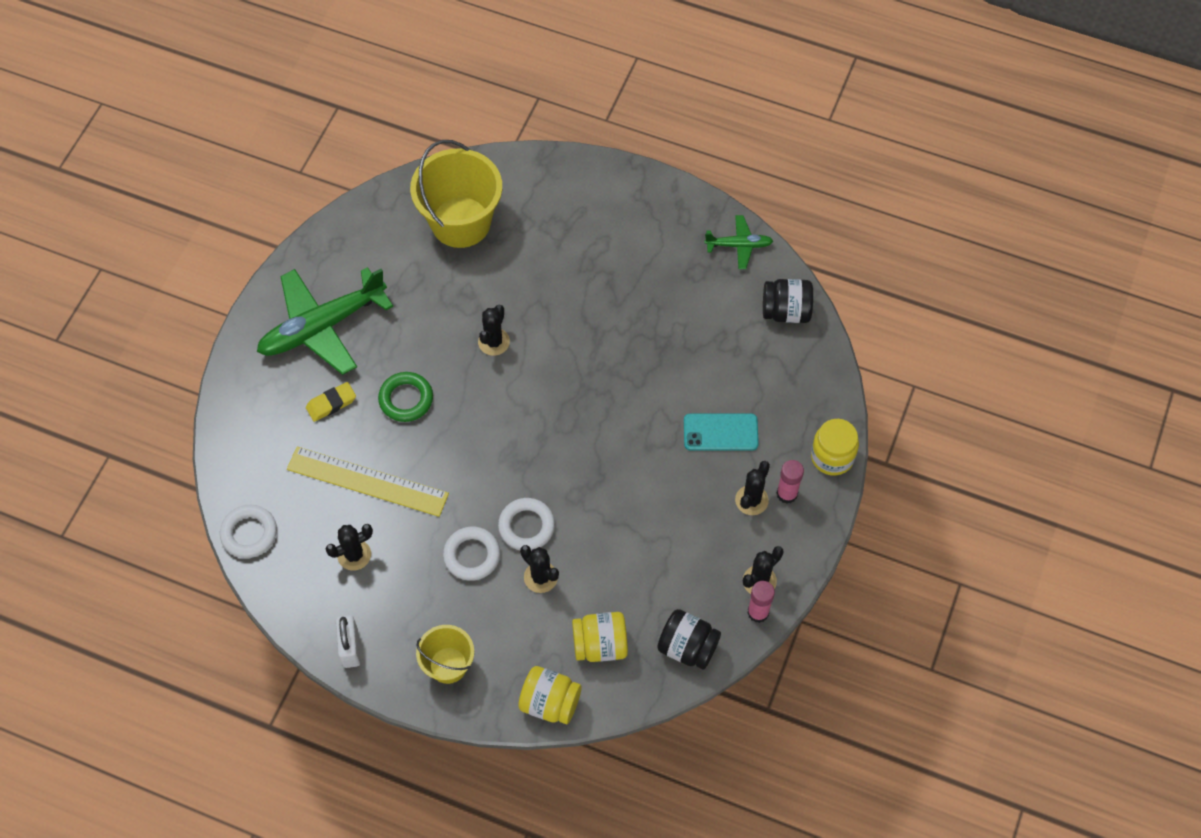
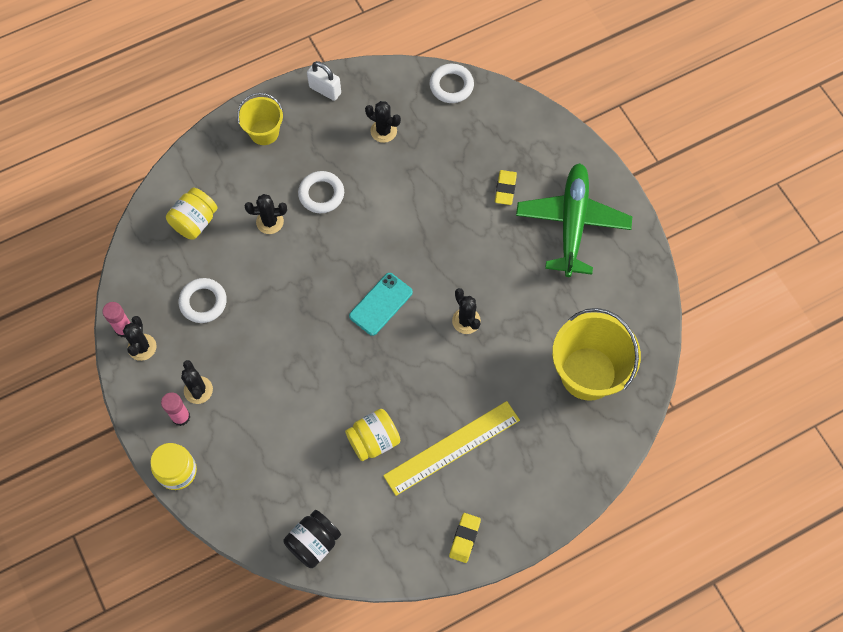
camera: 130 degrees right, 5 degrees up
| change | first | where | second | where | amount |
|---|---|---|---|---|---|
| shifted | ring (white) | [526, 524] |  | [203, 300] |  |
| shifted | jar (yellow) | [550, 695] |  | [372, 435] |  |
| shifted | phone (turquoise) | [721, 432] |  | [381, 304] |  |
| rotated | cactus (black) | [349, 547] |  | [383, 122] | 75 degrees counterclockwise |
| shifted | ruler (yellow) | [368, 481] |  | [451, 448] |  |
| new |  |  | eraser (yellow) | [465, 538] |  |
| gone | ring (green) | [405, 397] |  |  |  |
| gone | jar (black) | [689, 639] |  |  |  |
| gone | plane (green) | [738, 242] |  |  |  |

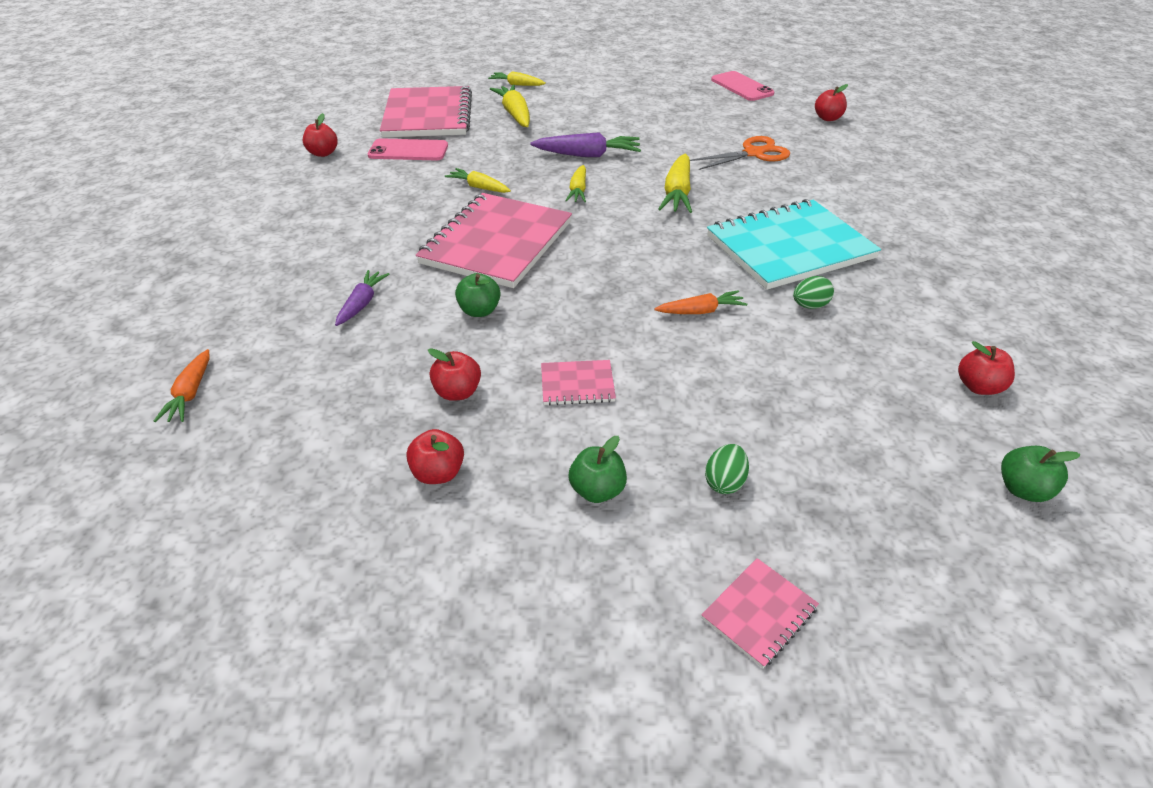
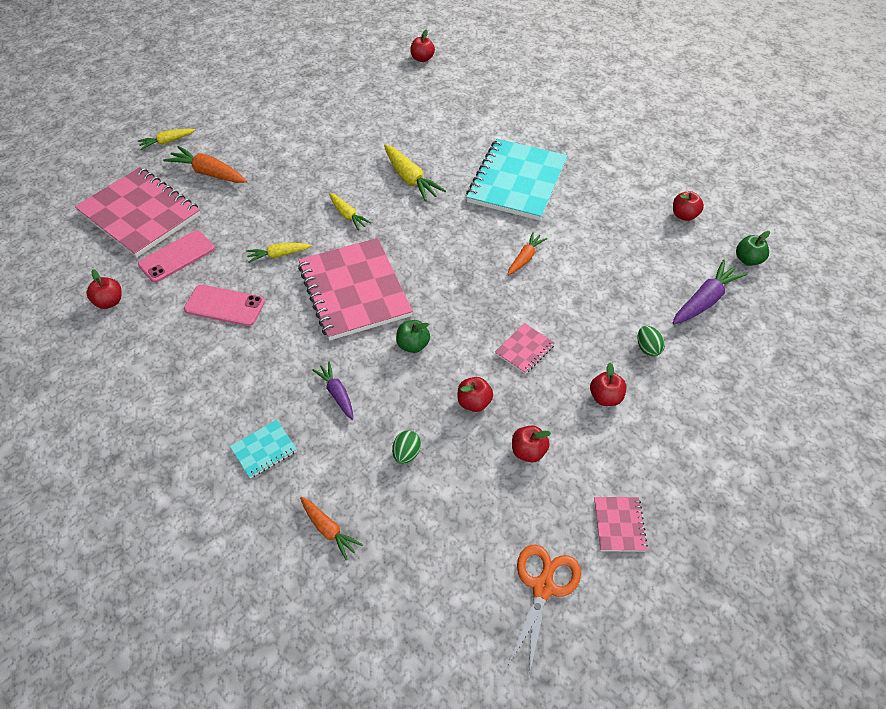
camera: 45 degrees left, 10 degrees up
| change | first | where | second | where | amount |
|---|---|---|---|---|---|
| repainted | carrot (yellow) | [510, 106] | carrot (orange) | [205, 164] |  |
| shifted | phone (pink) | [742, 86] |  | [224, 305] |  |
| new |  |  | notebook (turquoise) | [263, 449] |  |
| shifted | egg (green) | [813, 292] |  | [406, 447] |  |
| shifted | scissors (orange) | [740, 153] |  | [543, 610] |  |
| repainted | apple (green) | [598, 469] | apple (red) | [608, 384] |  |
| shifted | notebook (pink) | [760, 613] |  | [621, 524] |  |
| shifted | carrot (purple) | [585, 145] |  | [709, 292] |  |

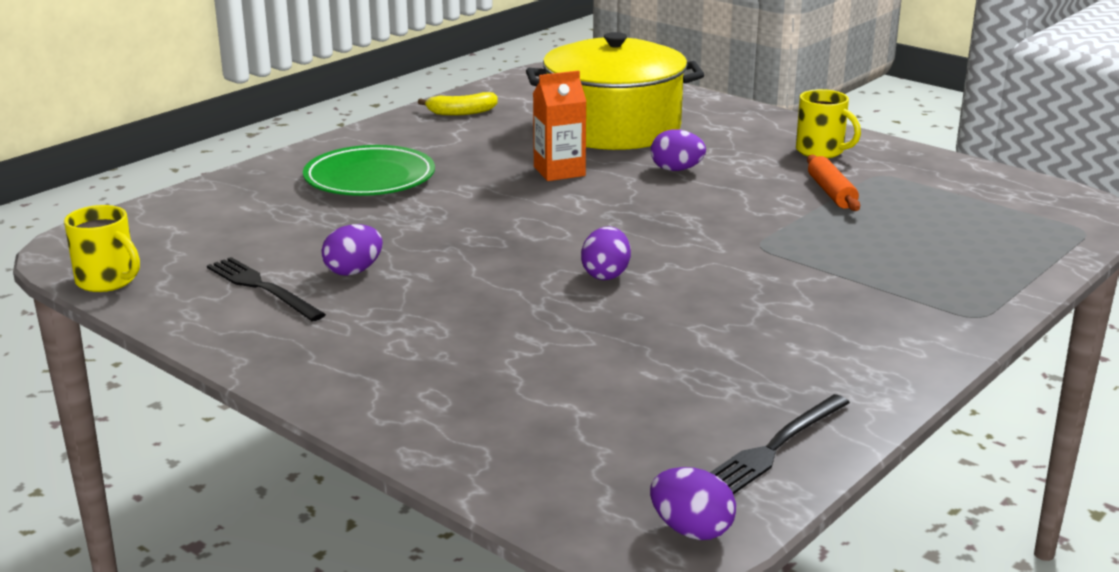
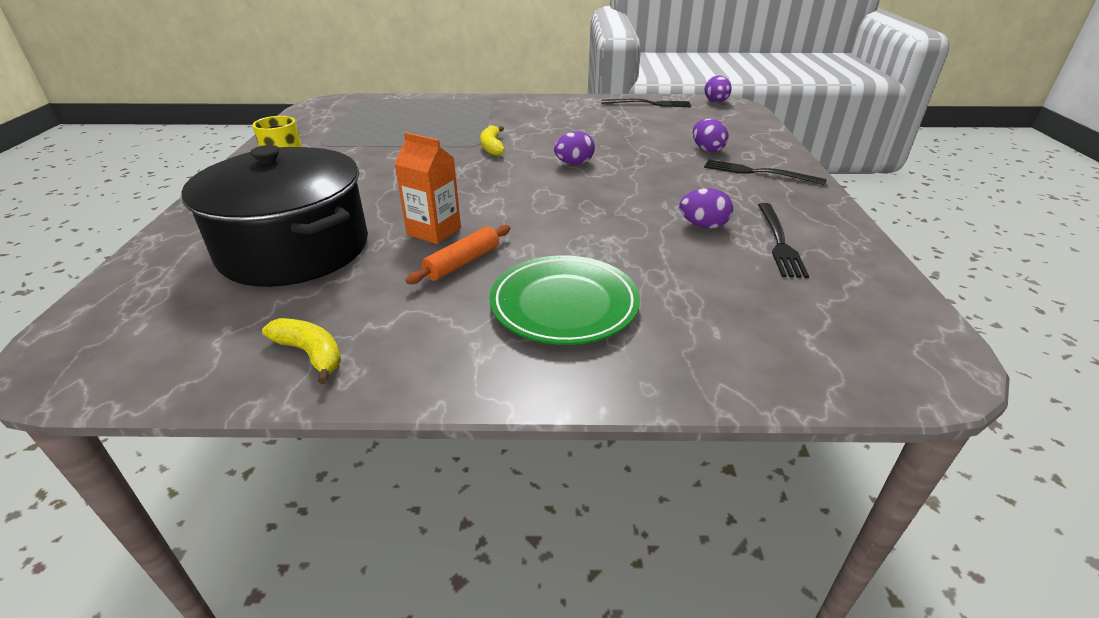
camera: 130 degrees left, 10 degrees up
| change | first | where | second | where | amount |
|---|---|---|---|---|---|
| repainted | pot (yellow) | [615, 91] | pot (black) | [274, 216] |  |
| shifted | rolling pin (orange) | [833, 183] |  | [457, 254] |  |
| new |  |  | banana (yellow) | [492, 140] |  |
| shifted | egg (purple) | [678, 150] |  | [711, 135] |  |
| new |  |  | fork (black) | [765, 172] |  |
| gone | mug (yellow) | [102, 248] |  |  |  |

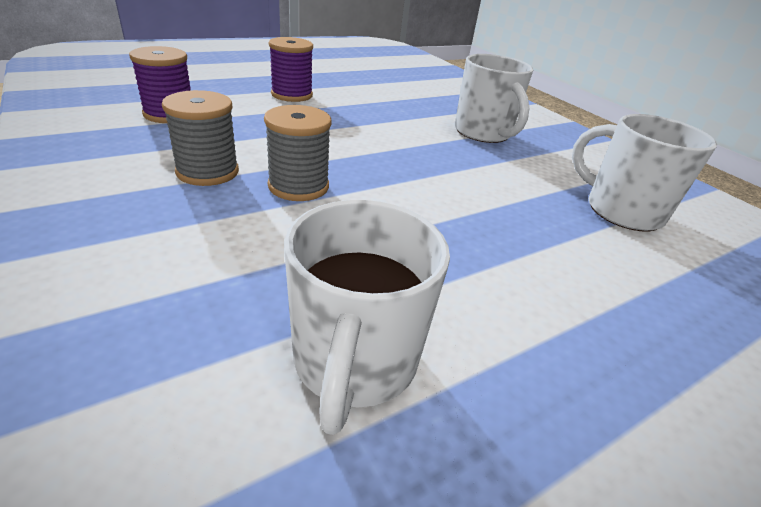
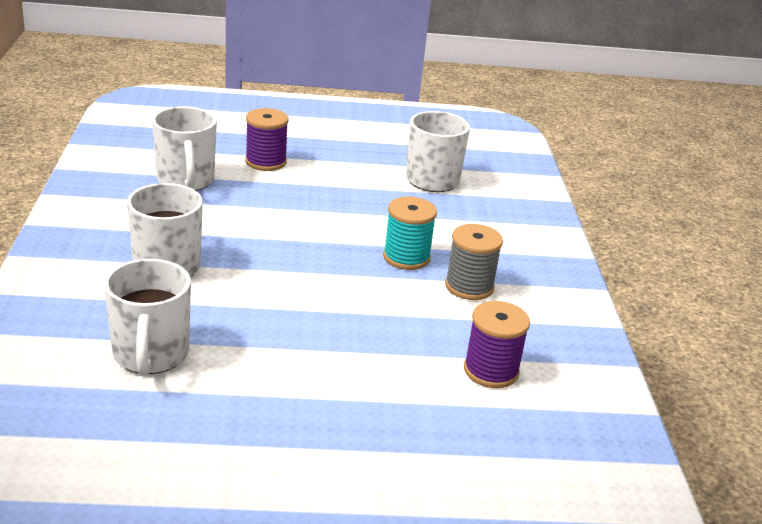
camera: 150 degrees left, 5 degrees down
| change | first | where | second | where | amount |
|---|---|---|---|---|---|
| new |  |  | mug (white) | [147, 317] |  |
| shifted | spool (purple) | [291, 69] |  | [267, 139] |  |
| repainted | spool (grey) | [297, 153] | spool (turquoise) | [410, 233] |  |

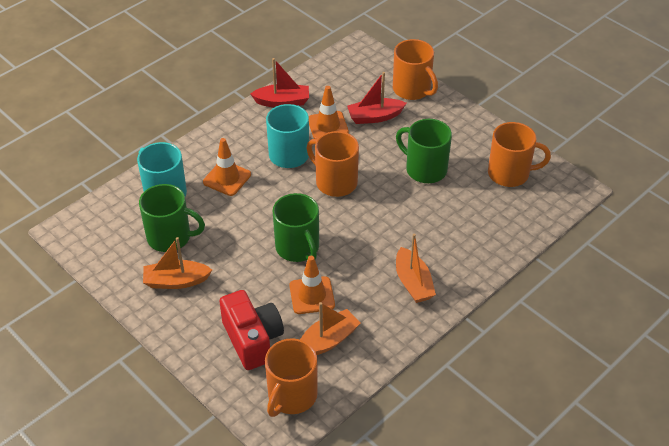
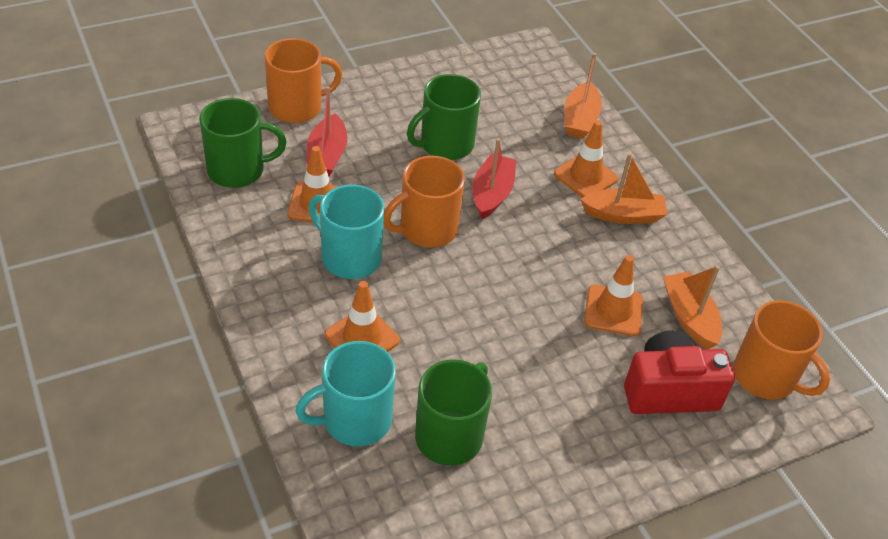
camera: 75 degrees left, 0 degrees up
| change | first | where | second | where | amount |
|---|---|---|---|---|---|
| shifted | mug (green) | [296, 227] |  | [242, 143] |  |
| shifted | boat (red) | [279, 82] |  | [494, 178] |  |
| new |  |  | traffic cone (orange) | [586, 159] |  |
| shifted | boat (orange) | [177, 263] |  | [583, 96] |  |
| gone | mug (orange) | [519, 154] |  |  |  |

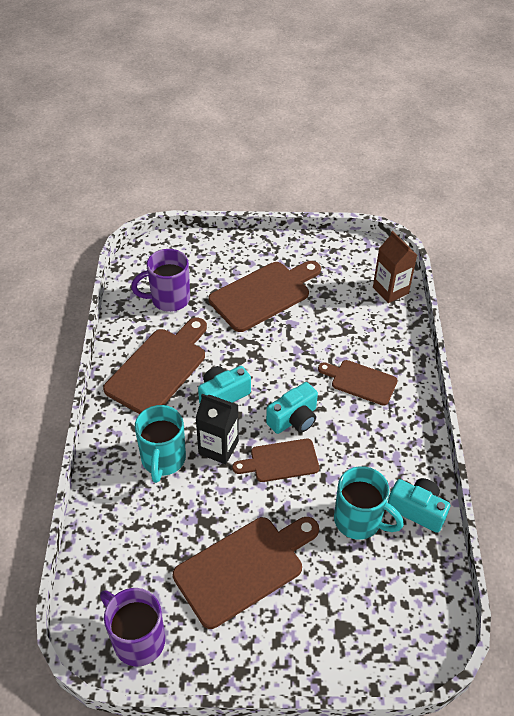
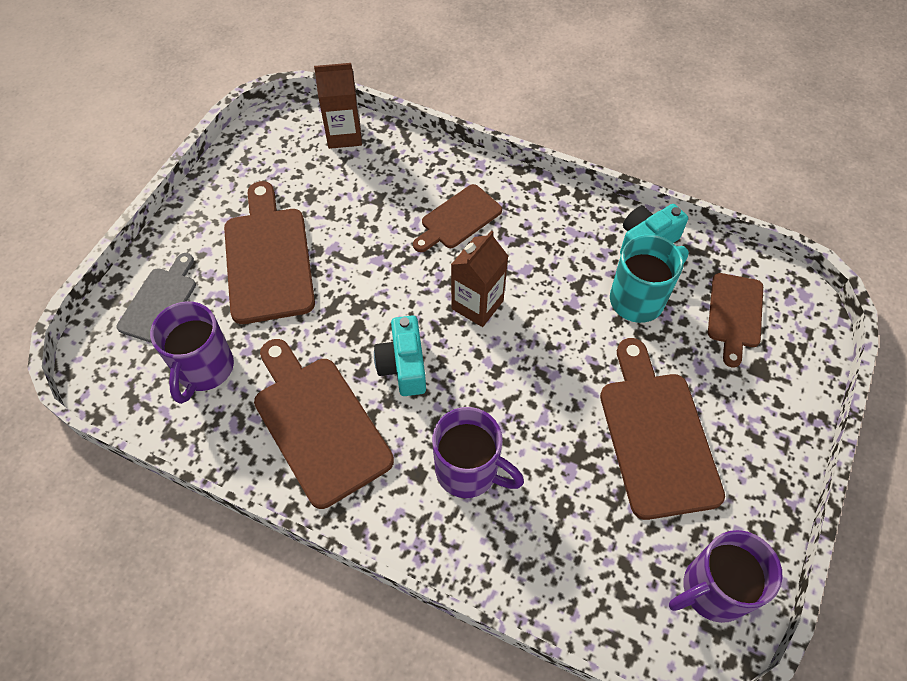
camera: 65 degrees left, 10 degrees up
| change | first | where | second | where | amount |
|---|---|---|---|---|---|
| new |  |  | cutting board (grey) | [156, 298] |  |
| repainted | mug (turquoise) | [160, 444] | mug (purple) | [478, 452] |  |
| swapped | camera (turquoise) | [292, 408] | carton (brown) | [479, 278] |  |
| shifted | cutting board (brown) | [275, 460] |  | [735, 320] |  |
| gone | carton (black) | [217, 429] |  |  |  |

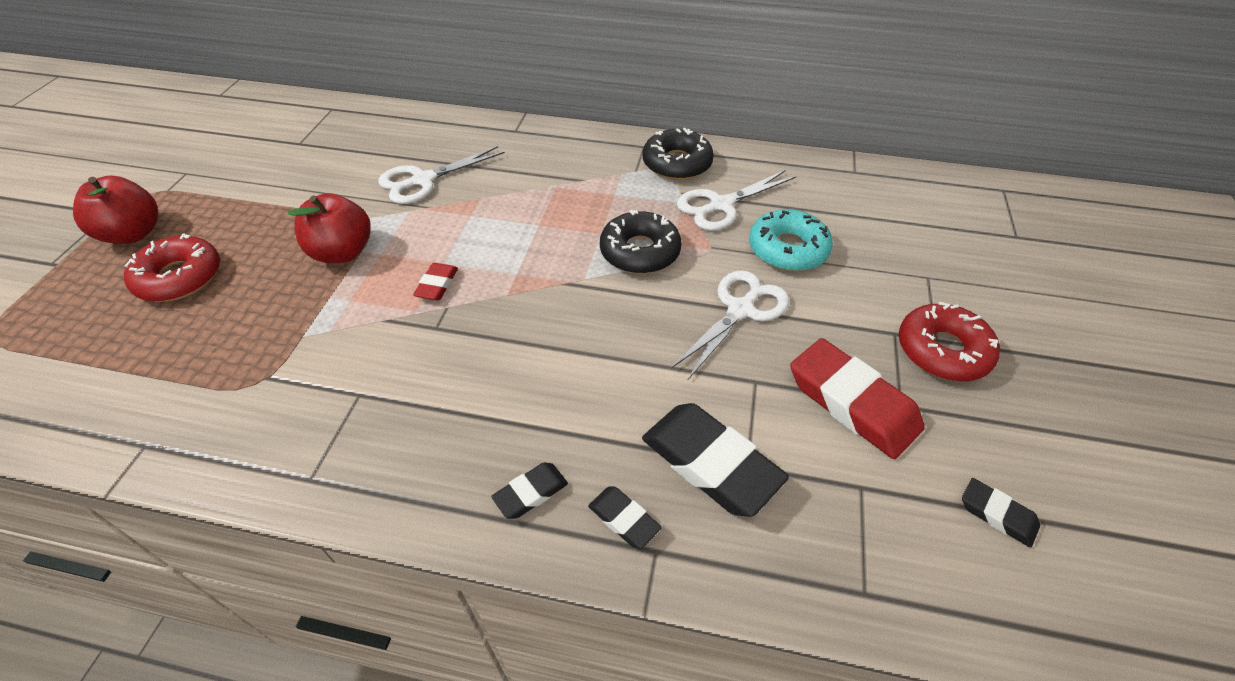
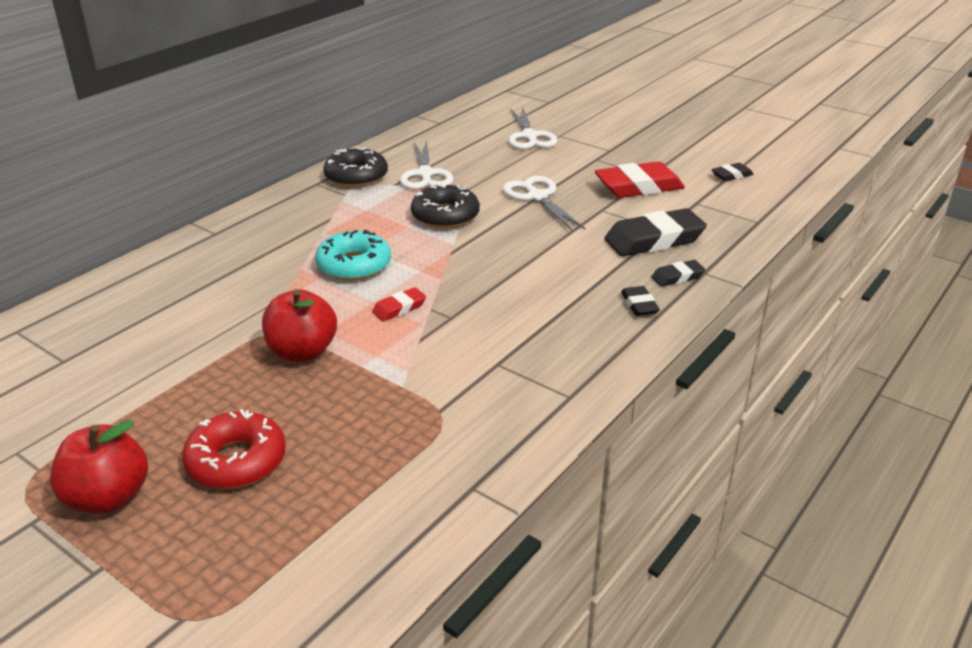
camera: 65 degrees left, 15 degrees down
| change | first | where | second | where | amount |
|---|---|---|---|---|---|
| shifted | donut (turquoise) | [791, 240] |  | [353, 255] |  |
| rotated | eraser (red) | [435, 281] |  | [399, 304] | 75 degrees counterclockwise |
| shifted | scissors (white) | [441, 175] |  | [533, 128] |  |
| gone | donut (red) | [949, 341] |  |  |  |

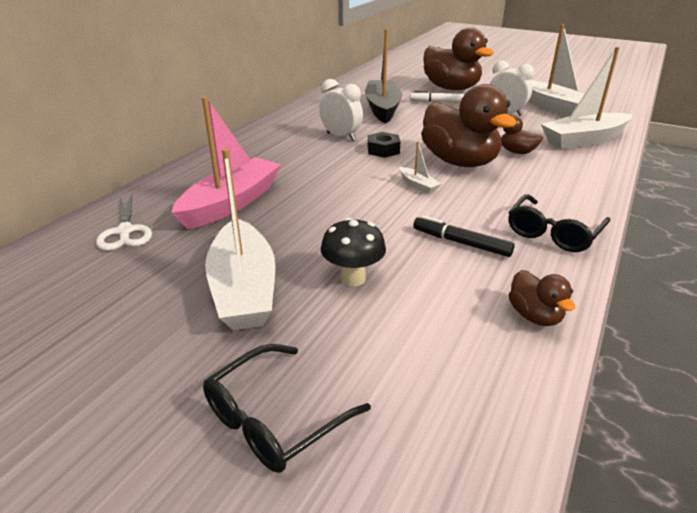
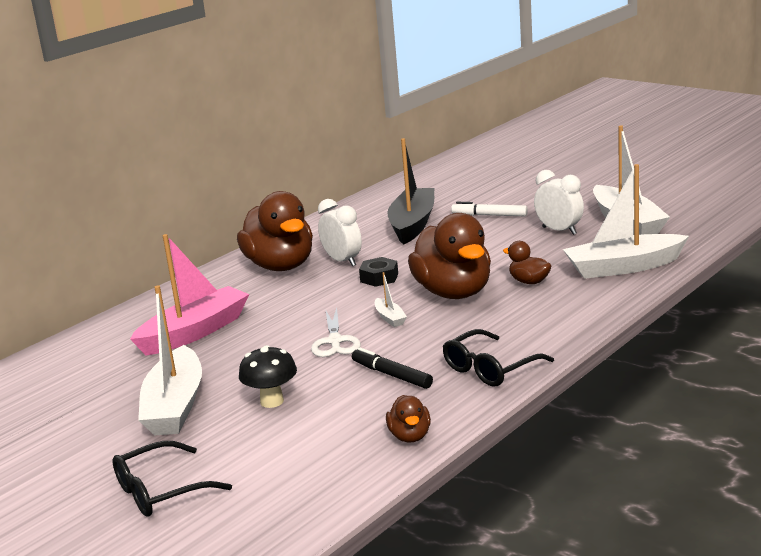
camera: 15 degrees right, 10 degrees down
| change | first | where | second | where | amount |
|---|---|---|---|---|---|
| shifted | duck (brown) | [458, 58] |  | [275, 231] |  |
| shifted | scissors (white) | [124, 223] |  | [336, 332] |  |

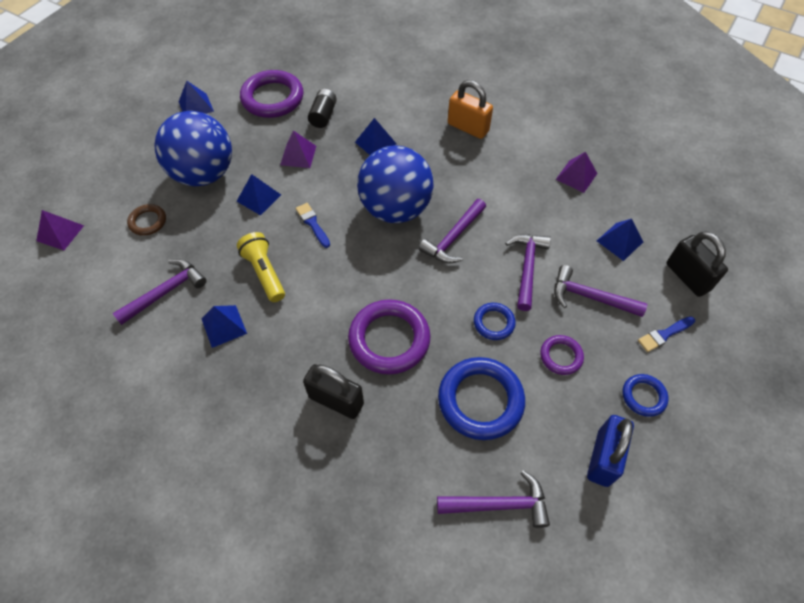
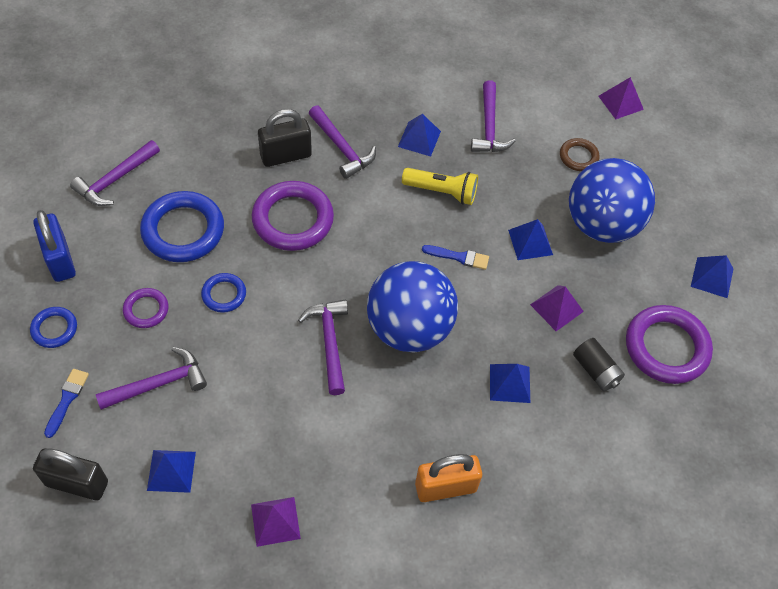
camera: 130 degrees right, 0 degrees up
| change | first | where | second | where | amount |
|---|---|---|---|---|---|
| shifted | hammer (purple) | [528, 272] |  | [342, 142] |  |

